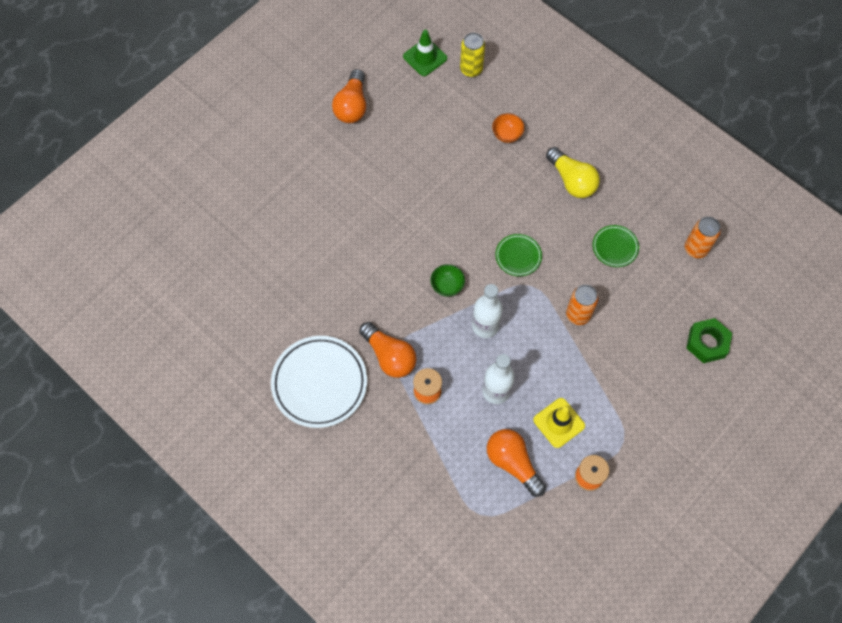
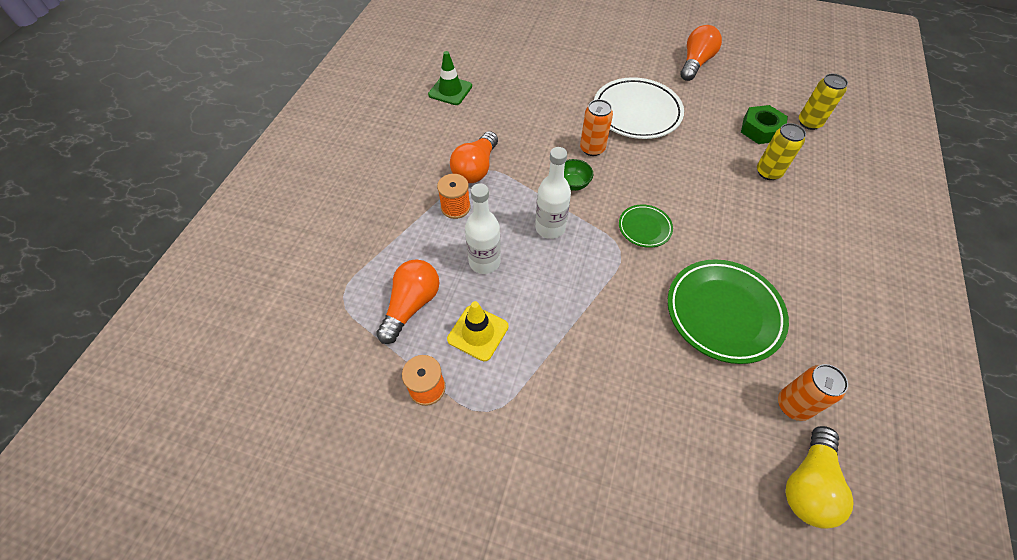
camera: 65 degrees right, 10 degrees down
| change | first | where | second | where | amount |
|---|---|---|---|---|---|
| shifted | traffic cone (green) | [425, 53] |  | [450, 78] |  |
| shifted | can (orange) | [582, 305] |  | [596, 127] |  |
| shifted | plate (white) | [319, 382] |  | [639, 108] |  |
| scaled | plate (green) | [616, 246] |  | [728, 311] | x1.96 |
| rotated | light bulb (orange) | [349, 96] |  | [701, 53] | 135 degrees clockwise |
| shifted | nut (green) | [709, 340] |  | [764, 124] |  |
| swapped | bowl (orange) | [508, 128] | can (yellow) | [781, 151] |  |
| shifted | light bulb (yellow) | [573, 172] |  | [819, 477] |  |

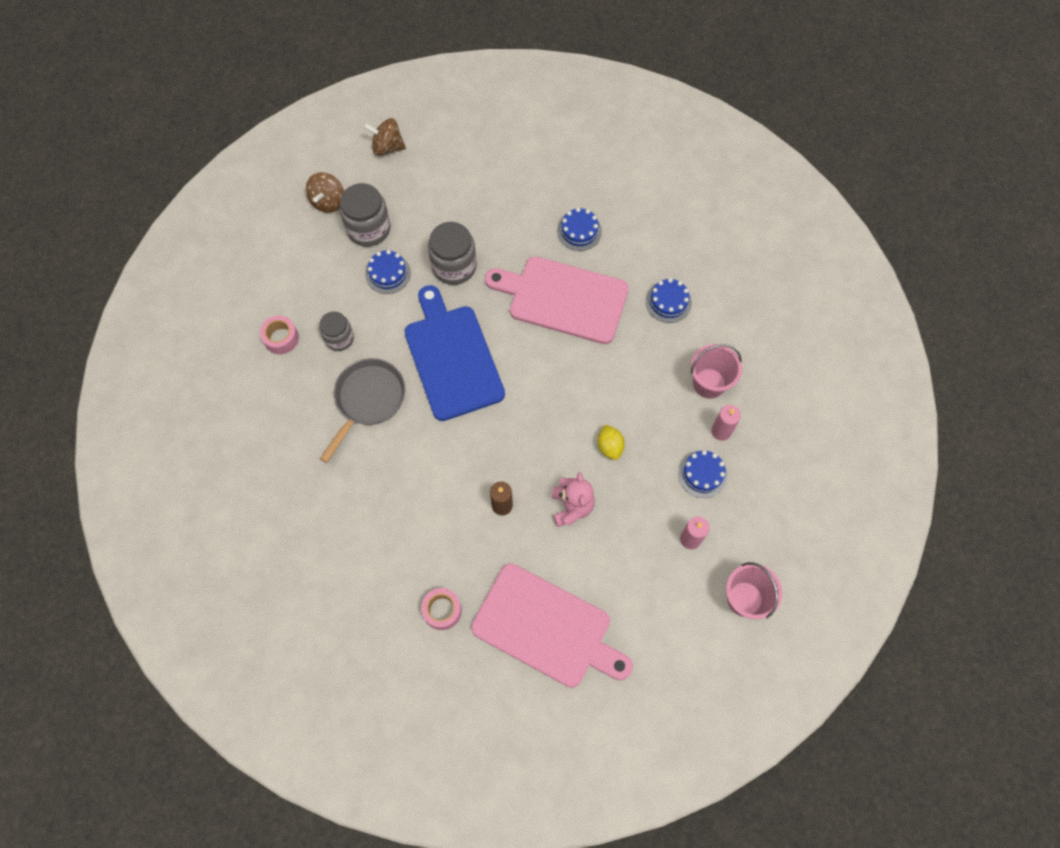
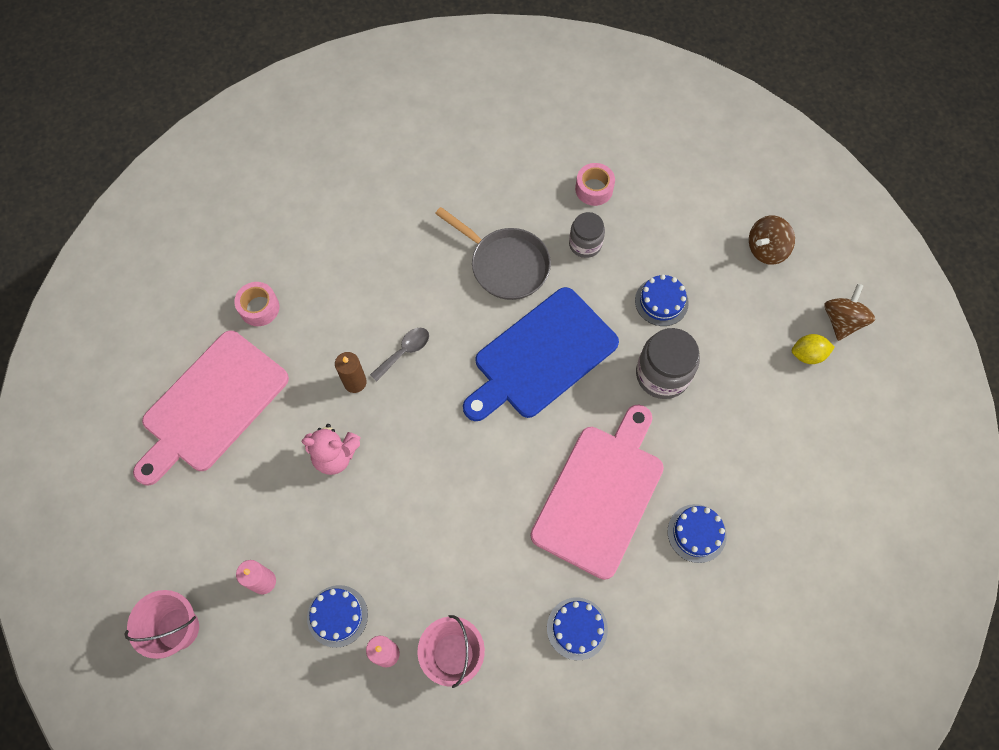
camera: 100 degrees right, 0 degrees up
| change | first | where | second | where | amount |
|---|---|---|---|---|---|
| new |  |  | spoon (grey) | [399, 355] |  |
| rotated | cutting board (blue) | [454, 353] |  | [541, 354] | 150 degrees clockwise |
| rotated | spinning top (brown) | [325, 192] |  | [772, 240] | 60 degrees counterclockwise |
| shifted | lemon (yellow) | [611, 442] |  | [813, 349] |  |
| gone | jar (grey) | [365, 215] |  |  |  |

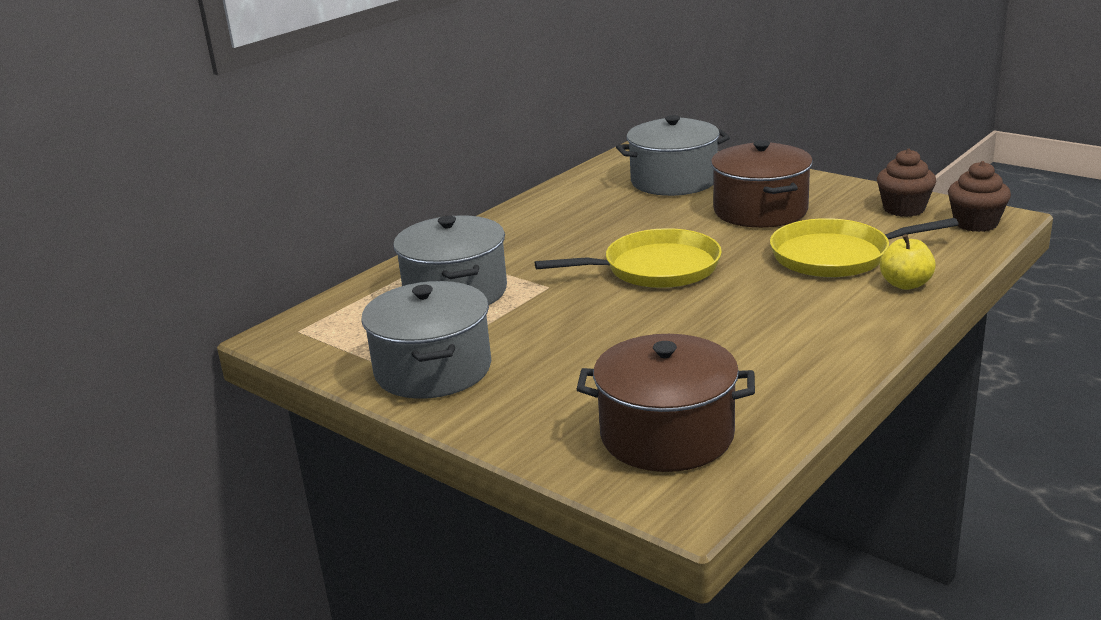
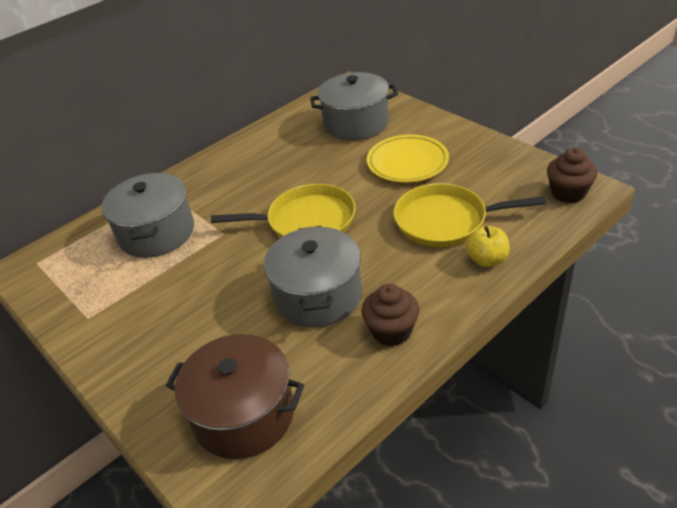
camera: 10 degrees right, 15 degrees up
| change | first | where | second | where | amount |
|---|---|---|---|---|---|
| shifted | pot (grey) | [426, 340] |  | [313, 276] |  |
| shifted | cupcake (brown) | [906, 183] |  | [390, 315] |  |
| swapped | pot (brown) | [762, 184] | plate (yellow) | [408, 159] |  |

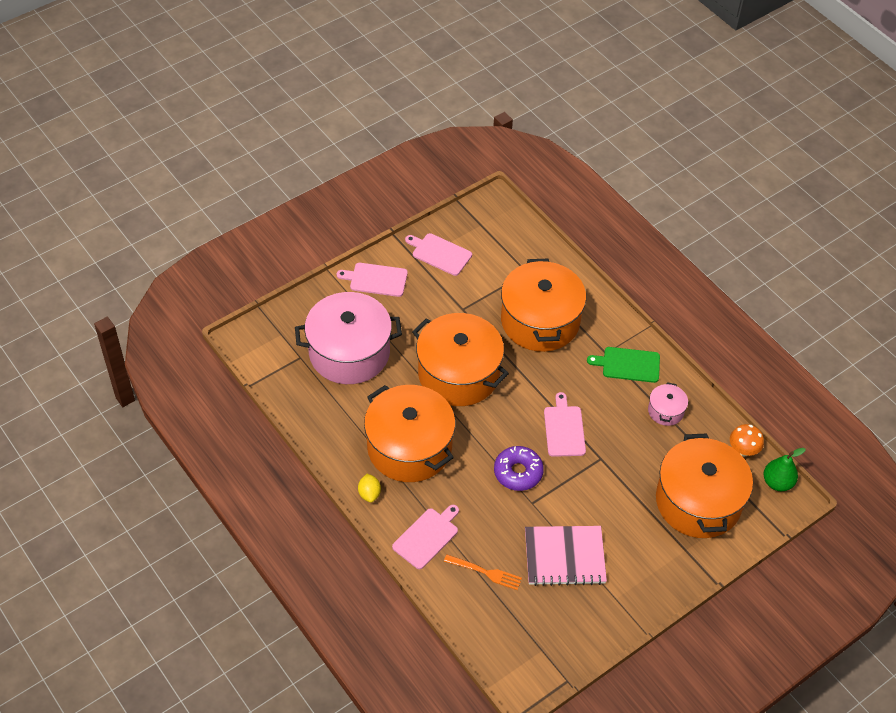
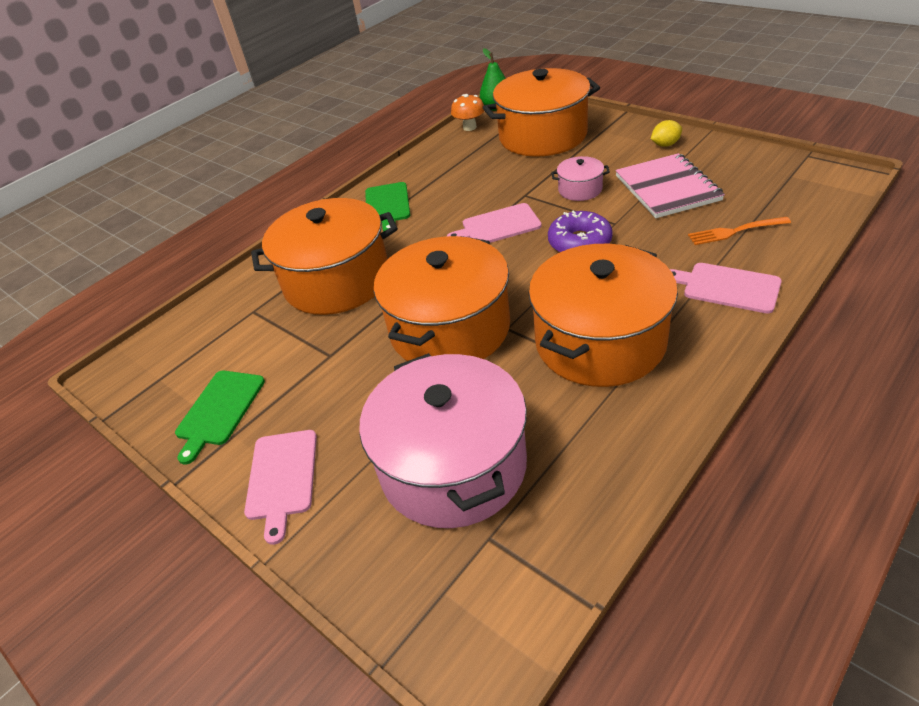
camera: 95 degrees left, 10 degrees down
| change | first | where | second | where | amount |
|---|---|---|---|---|---|
| repainted | cutting board (pink) | [438, 254] | cutting board (green) | [220, 417] |  |
| shifted | pot (pink) | [668, 404] |  | [580, 178] |  |
| shifted | lemon (yellow) | [369, 488] |  | [666, 133] |  |
| rotated | fork (orange) | [483, 572] |  | [739, 231] | 105 degrees counterclockwise |

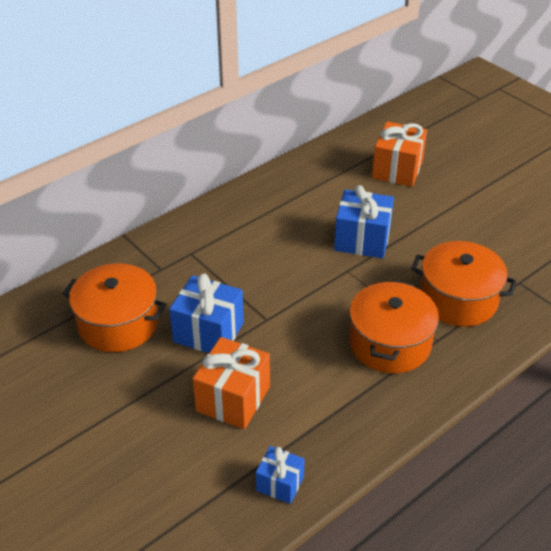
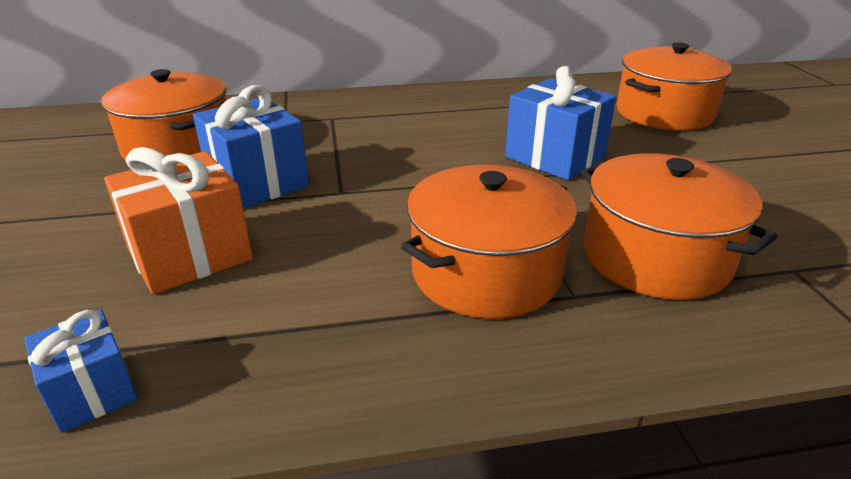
camera: 30 degrees right, 10 degrees down
| change | first | where | second | where | amount |
|---|---|---|---|---|---|
| swapped | gift (orange) | [399, 154] | pot (orange) | [674, 86] |  |

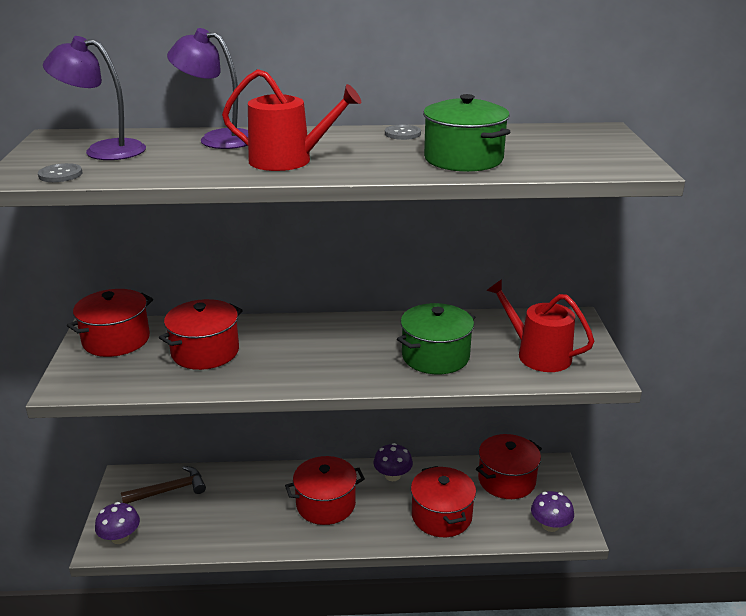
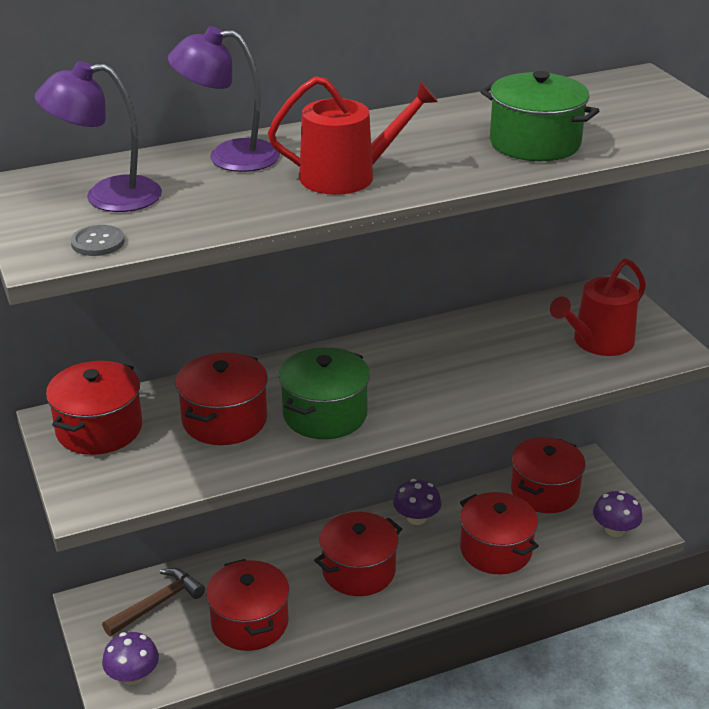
camera: 20 degrees left, 5 degrees up
| change | first | where | second | where | amount |
|---|---|---|---|---|---|
| new |  |  | pot (red) | [247, 605] |  |
| shifted | pot (green) | [436, 338] |  | [324, 393] |  |
| rotated | watering can (red) | [540, 325] |  | [598, 307] | 60 degrees counterclockwise |
| gone | button (grey) | [403, 132] |  |  |  |

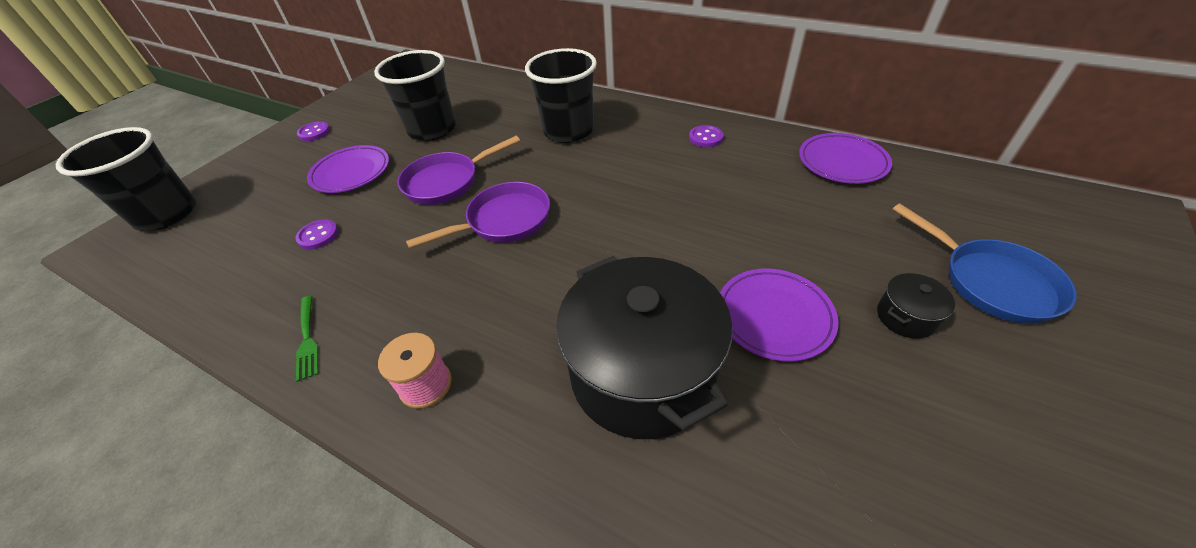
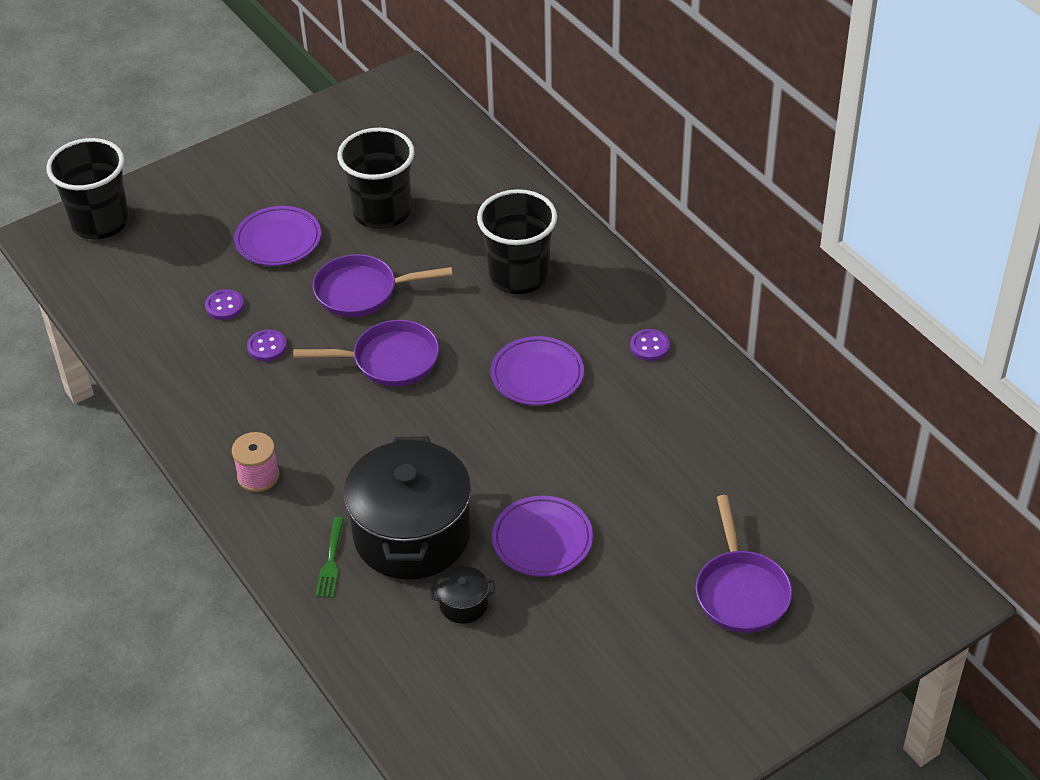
camera: 25 degrees right, 0 degrees up
| change | first | where | second | where | amount |
|---|---|---|---|---|---|
| shifted | button (purple) | [313, 131] |  | [267, 345] |  |
| shifted | fork (green) | [307, 339] |  | [329, 557] |  |
| shifted | pot (black) | [916, 306] |  | [462, 595] |  |
| shifted | plate (purple) | [845, 158] |  | [537, 371] |  |
| repainted | pan (blue) | [984, 263] | pan (purple) | [744, 564] |  |

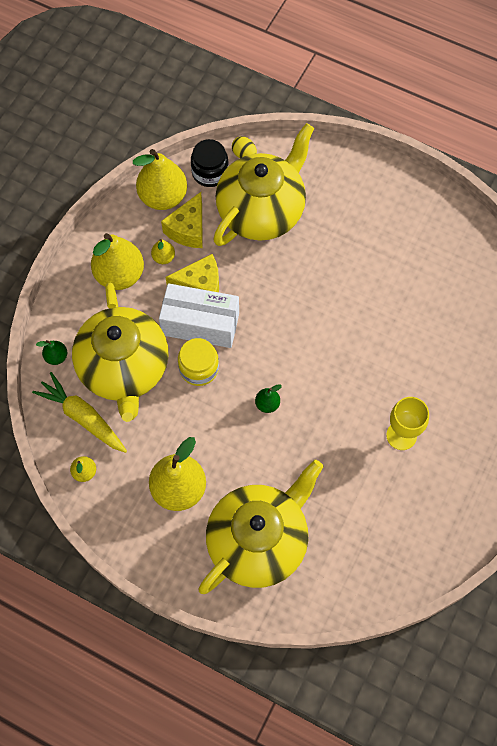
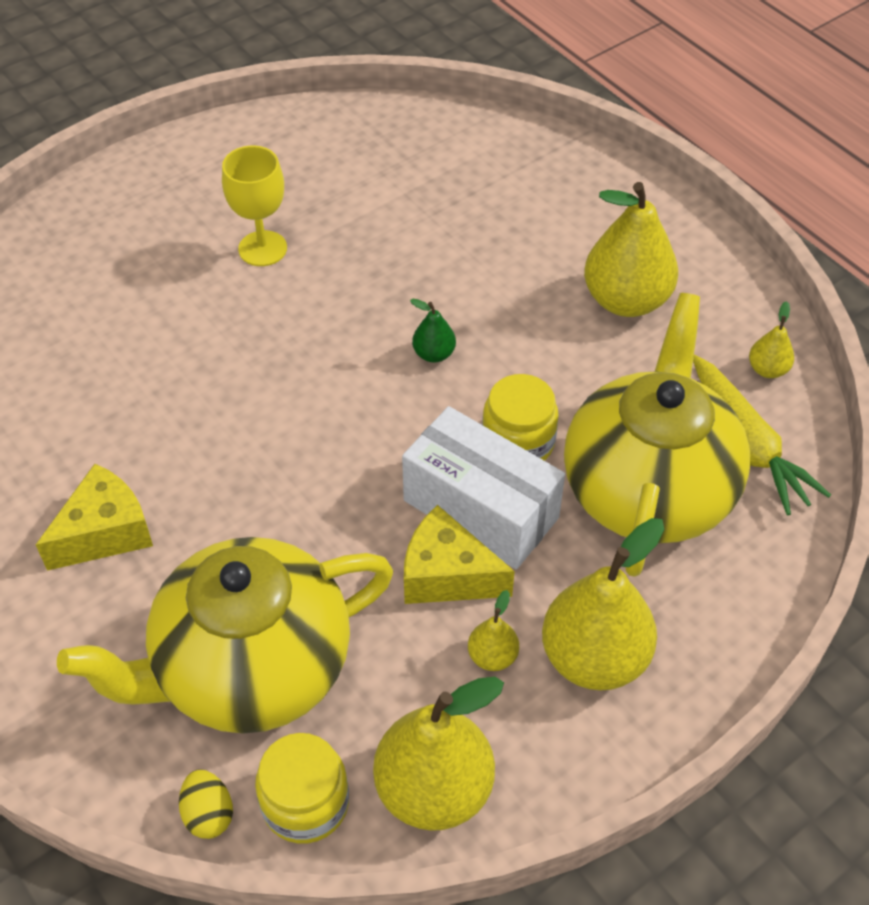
camera: 155 degrees left, 15 degrees down
| change | first | where | second | where | amount |
|---|---|---|---|---|---|
| shifted | cheese (yellow) | [182, 220] |  | [94, 517] |  |
| repainted | jar (black) | [210, 163] | jar (yellow) | [302, 788] |  |
| gone | pear (green) | [51, 352] |  |  |  |
| gone | teapot (yellow) | [261, 527] |  |  |  |

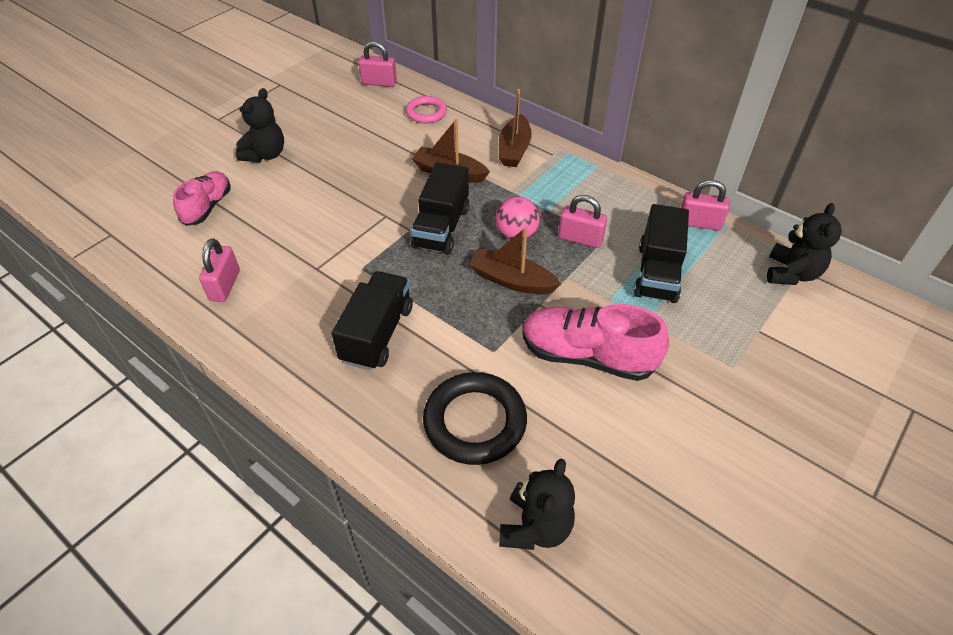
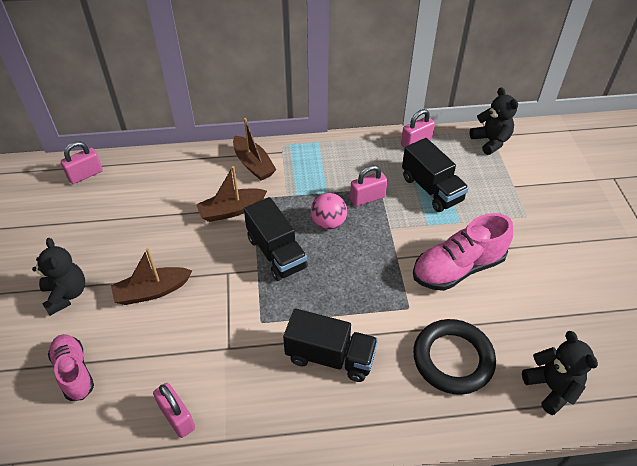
camera: 45 degrees left, 0 degrees up
| change | first | where | second | where | amount |
|---|---|---|---|---|---|
| shifted | boat (brown) | [515, 260] |  | [151, 276] |  |
| rotated | truck (black) | [372, 320] |  | [330, 345] | 135 degrees clockwise |
| gone | ring (pink) | [426, 109] |  |  |  |

